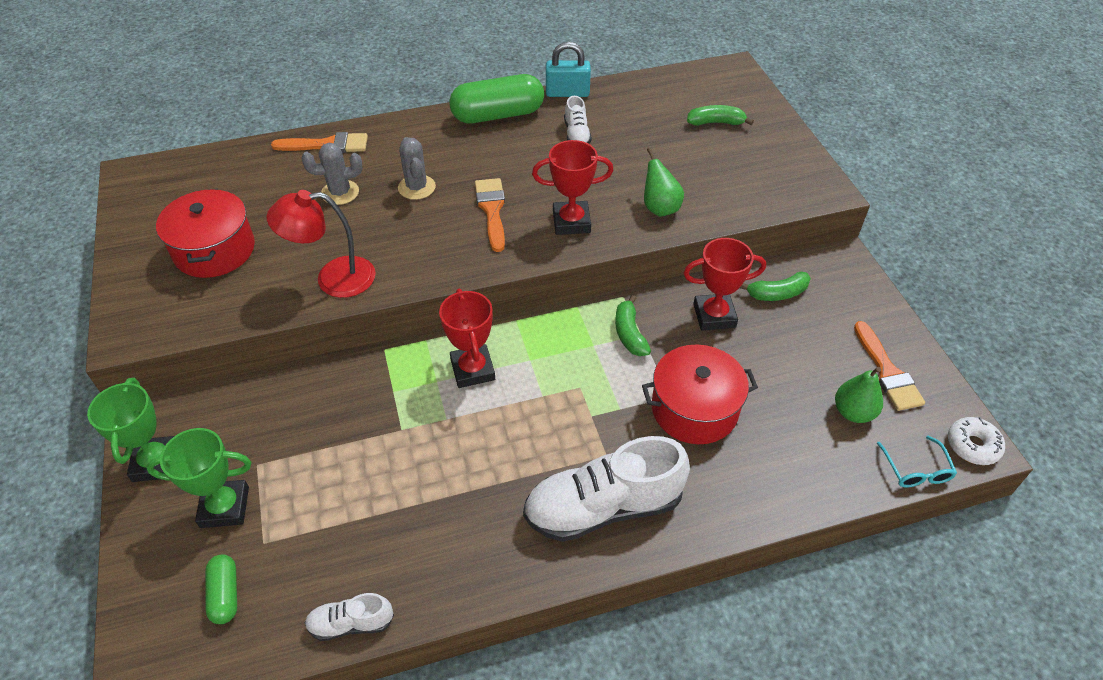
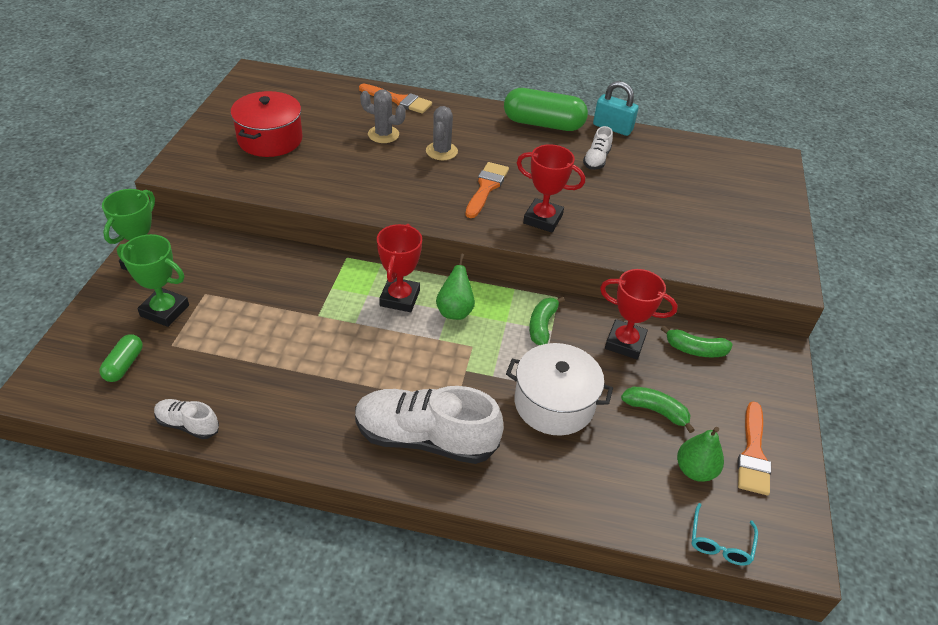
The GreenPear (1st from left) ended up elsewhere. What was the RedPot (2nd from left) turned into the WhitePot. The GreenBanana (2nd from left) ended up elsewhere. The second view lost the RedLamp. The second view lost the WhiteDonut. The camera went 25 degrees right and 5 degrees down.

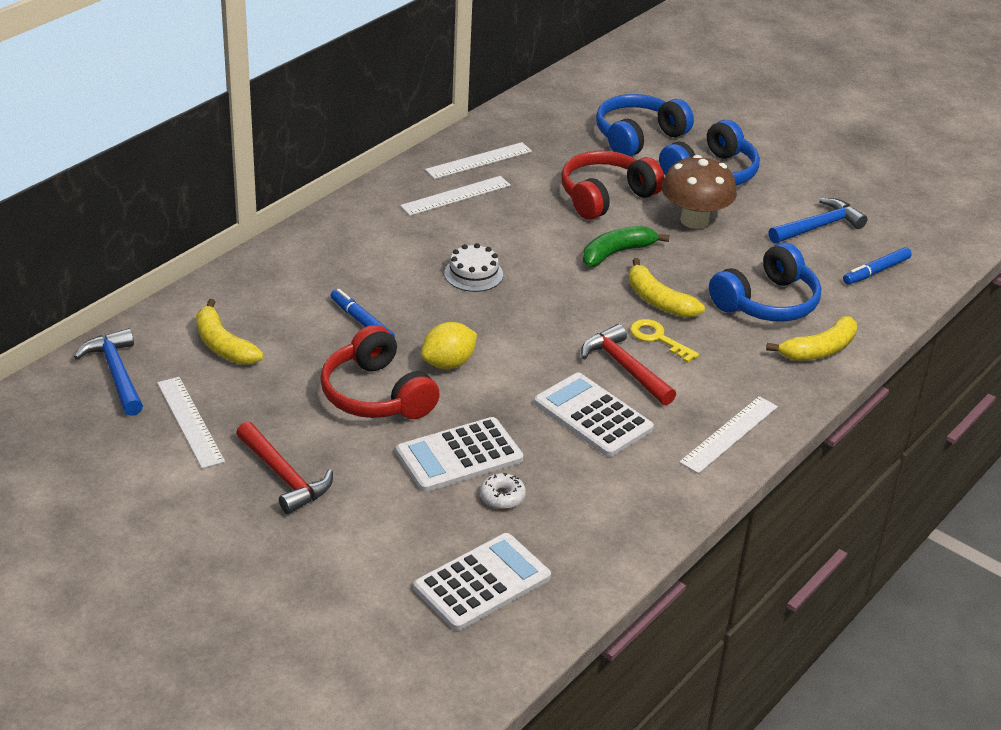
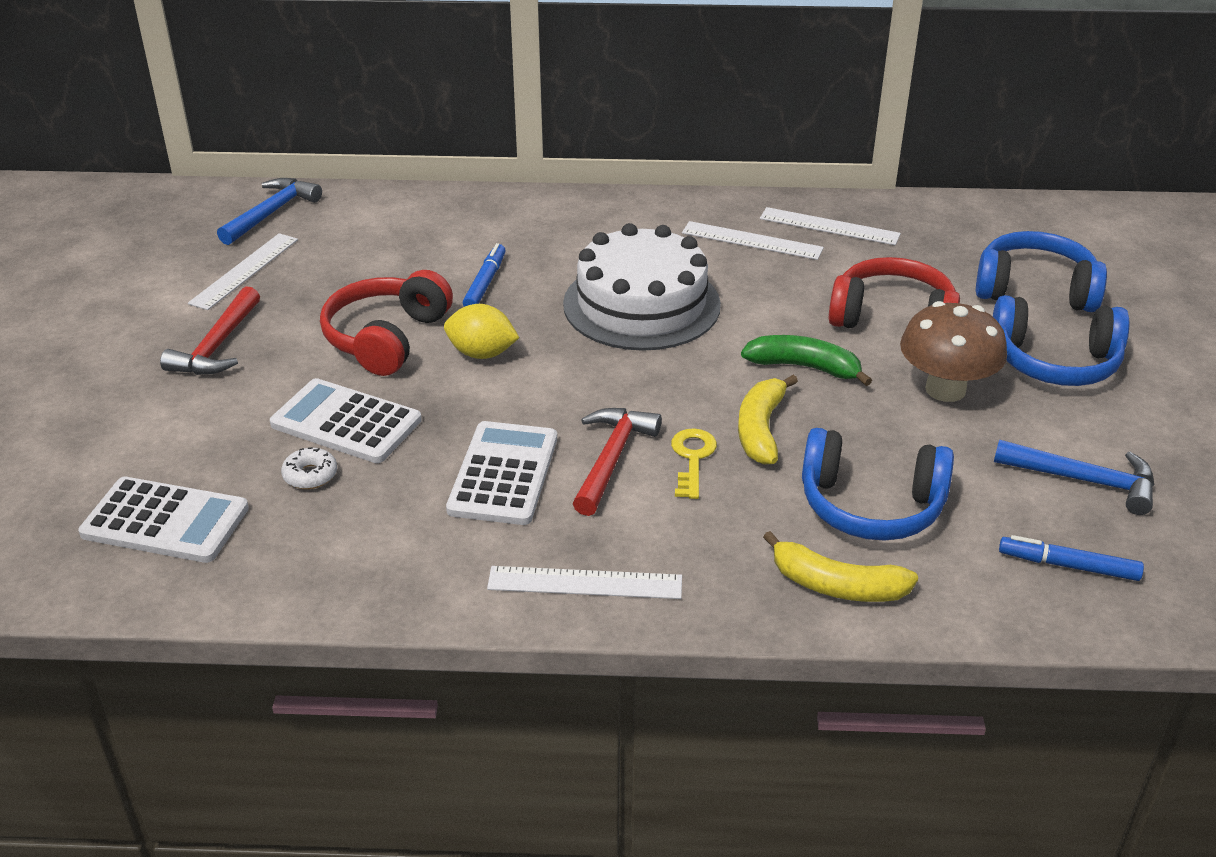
The size of the WhiteCake changed by a factor of 2.21. The second view lost the YellowBanana (1st from left). The camera went 55 degrees right and 0 degrees up.

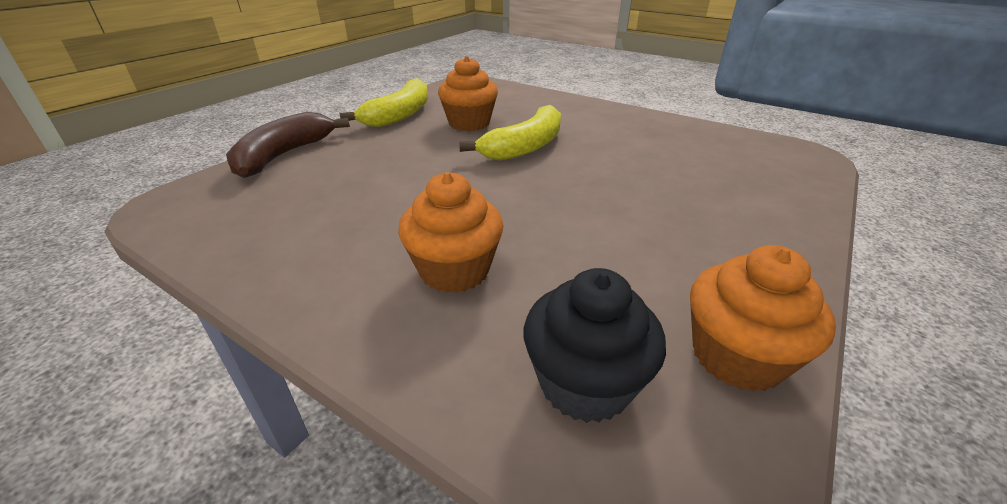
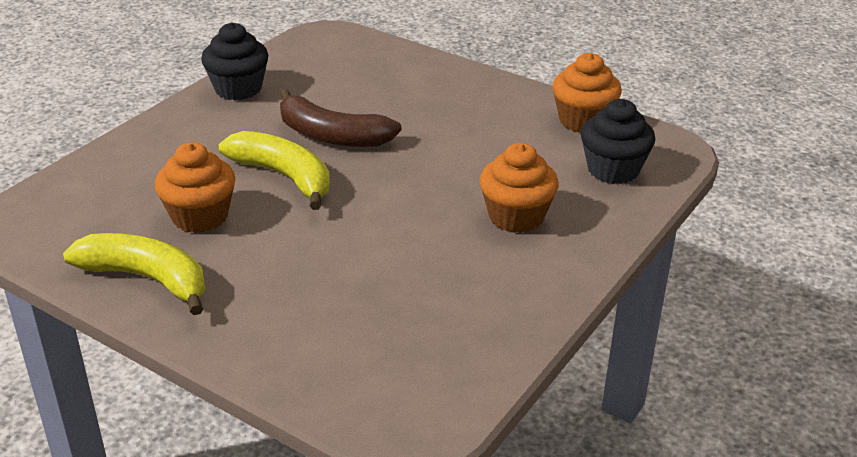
The second view gained the BlackCupcake (1st from left). The BrownBanana ended up elsewhere. The camera went 90 degrees left and 0 degrees up.

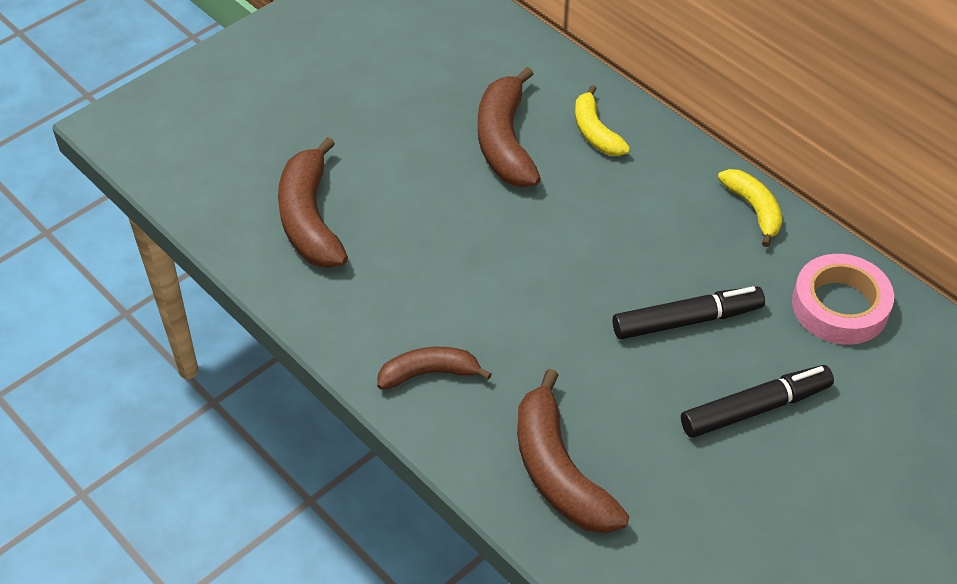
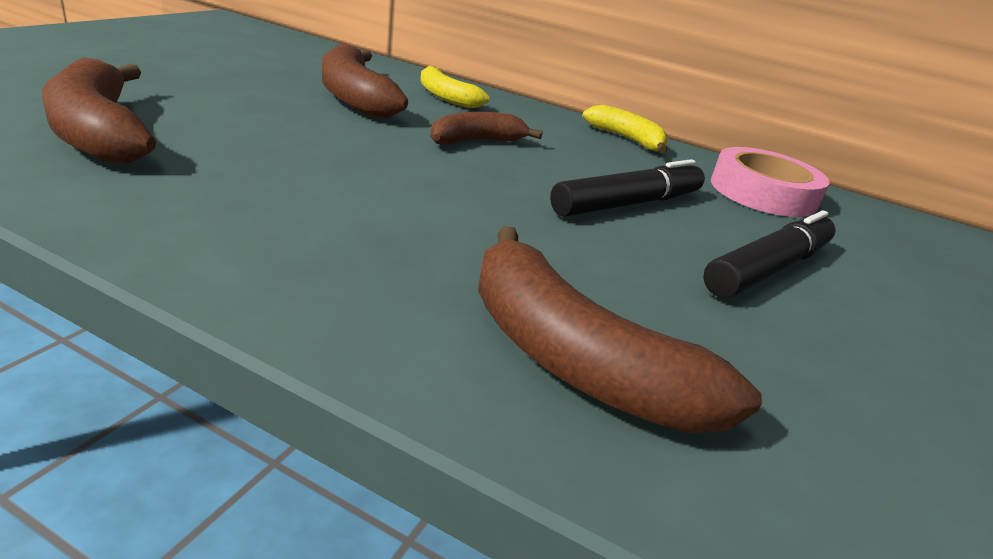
The BrownBanana (2nd from left in the first image) ended up elsewhere. The camera went 25 degrees left and 20 degrees down.

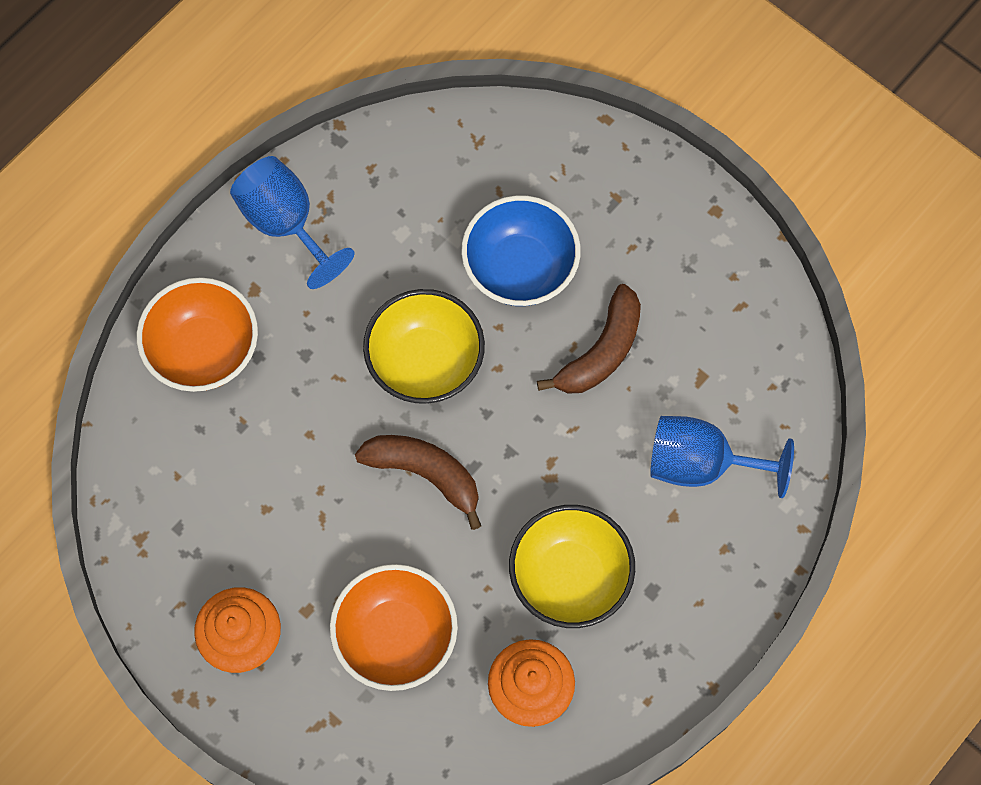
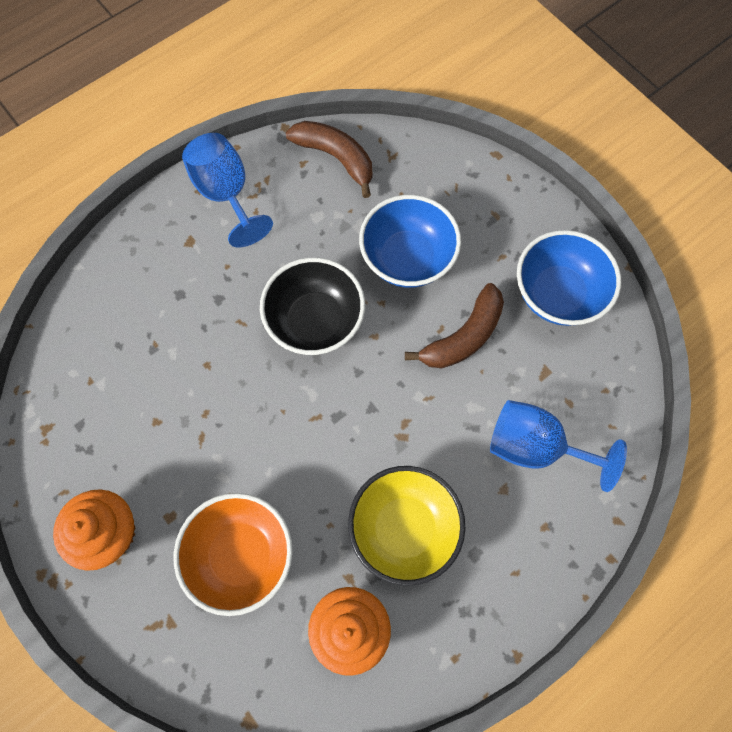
What was the YellowBowl (1st from left) turned into the BlackBowl. The BrownBanana (1st from left) ended up elsewhere. The second view gained the BlueBowl (2nd from left). The second view lost the OrangeBowl (1st from left). The camera went 10 degrees right and 0 degrees up.

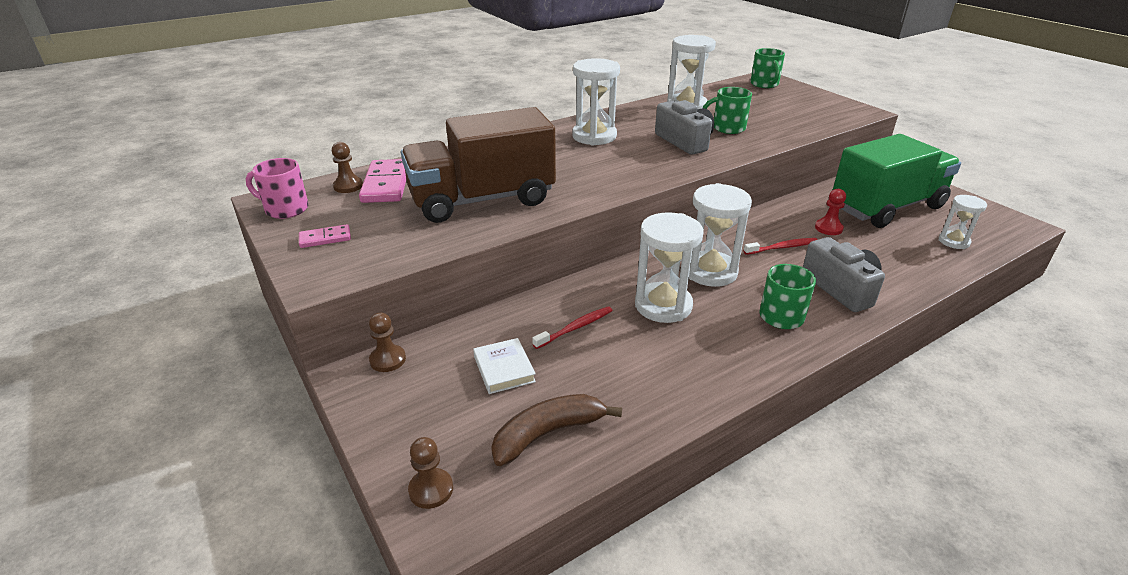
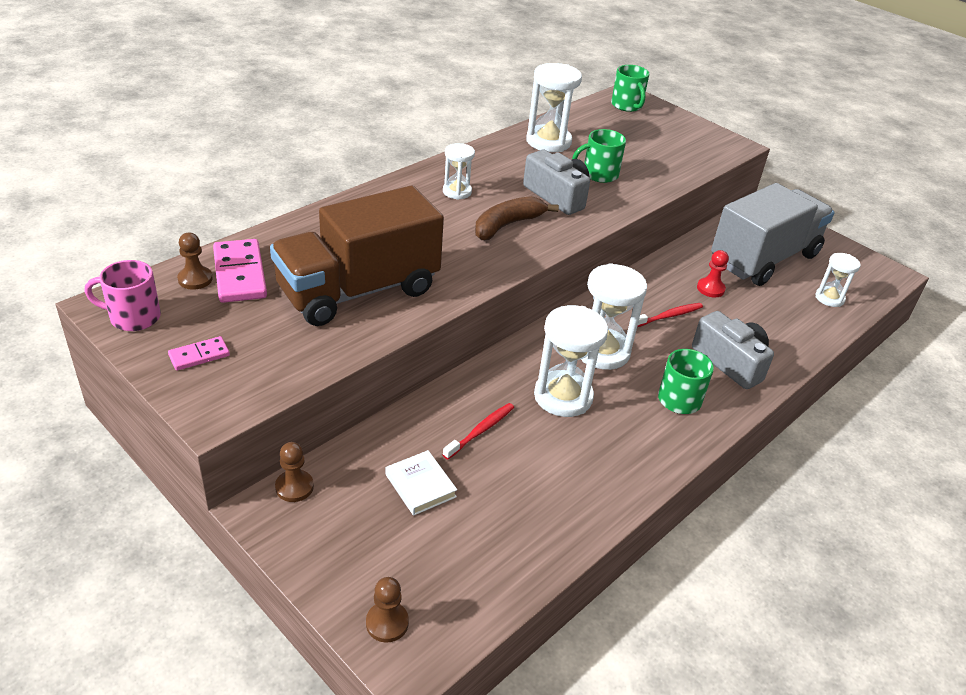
The size of the WhiteHourglass (1st from left) changed by a factor of 0.58. The BrownBanana ended up elsewhere. What was the GreenTruck turned into the GreyTruck. The camera went 15 degrees left and 5 degrees up.

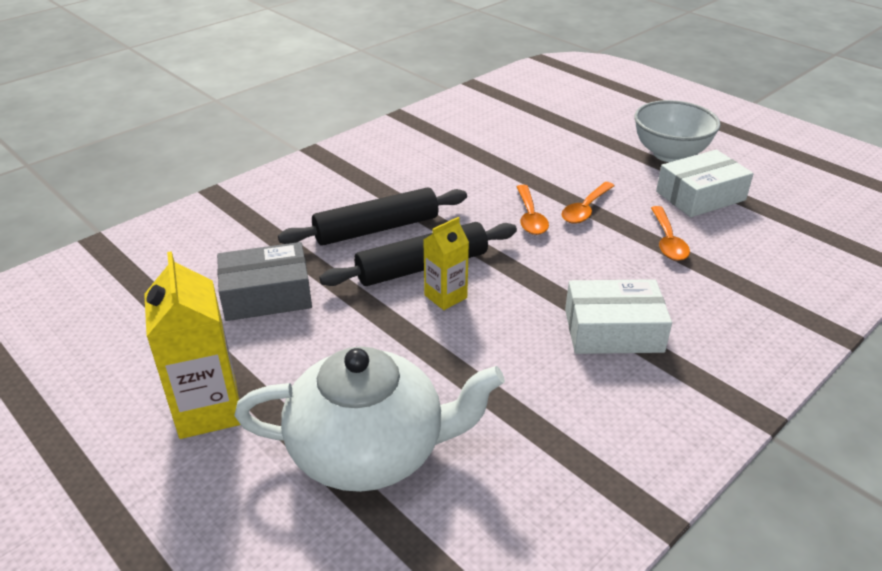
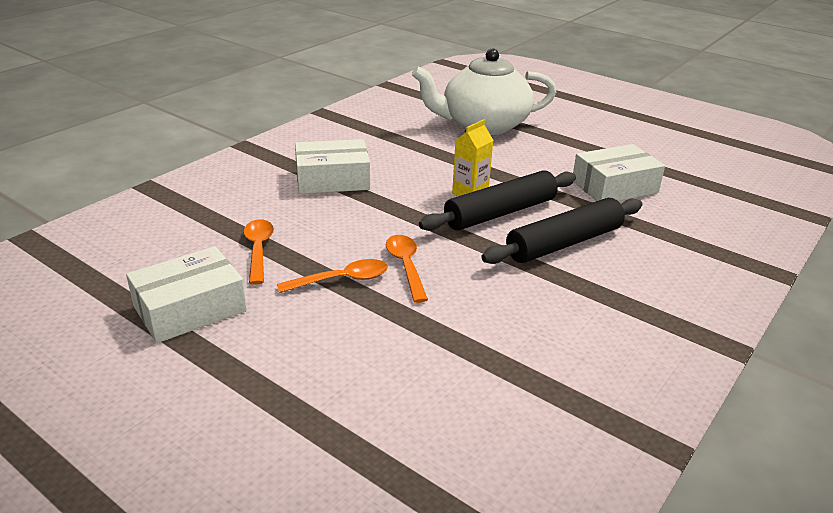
The OrangeSpoon (2nd from left) ended up facing another way, 45 degrees clockwise from before. What was the GreyBox turned into the WhiteBox (3rd from left). The second view lost the YellowCarton (1st from left). The second view lost the WhiteBowl. The camera went 170 degrees right and 5 degrees down.

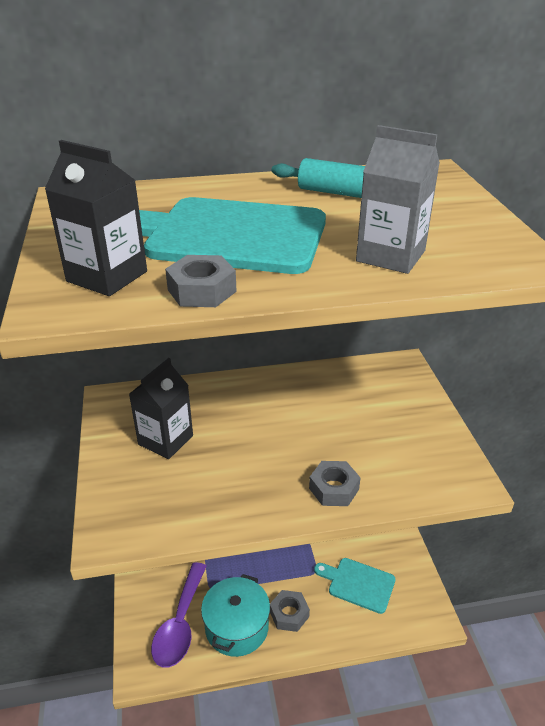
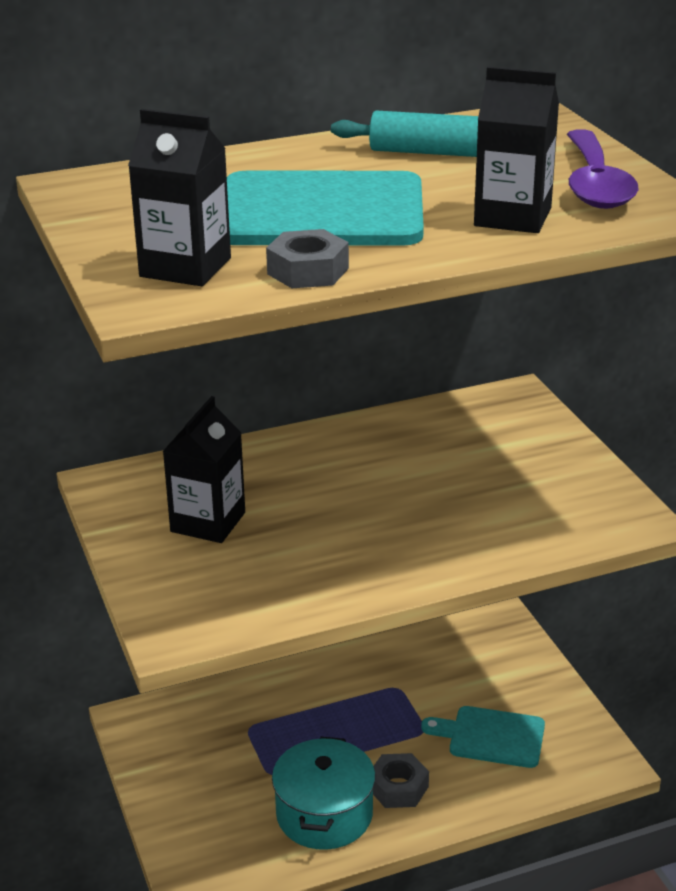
What was the GreyCarton turned into the BlackCarton (3rd from left). The PurpleSpoon ended up elsewhere. The second view lost the GreyNut (3rd from left). The camera went 10 degrees left and 5 degrees down.

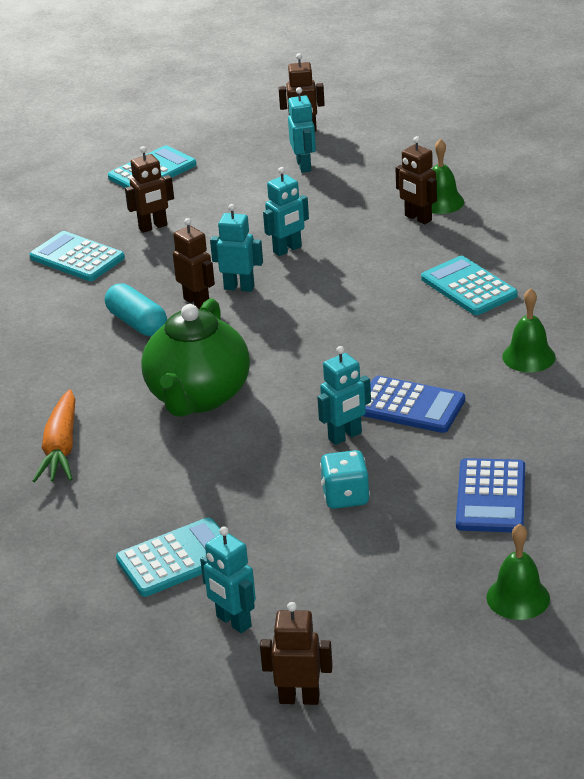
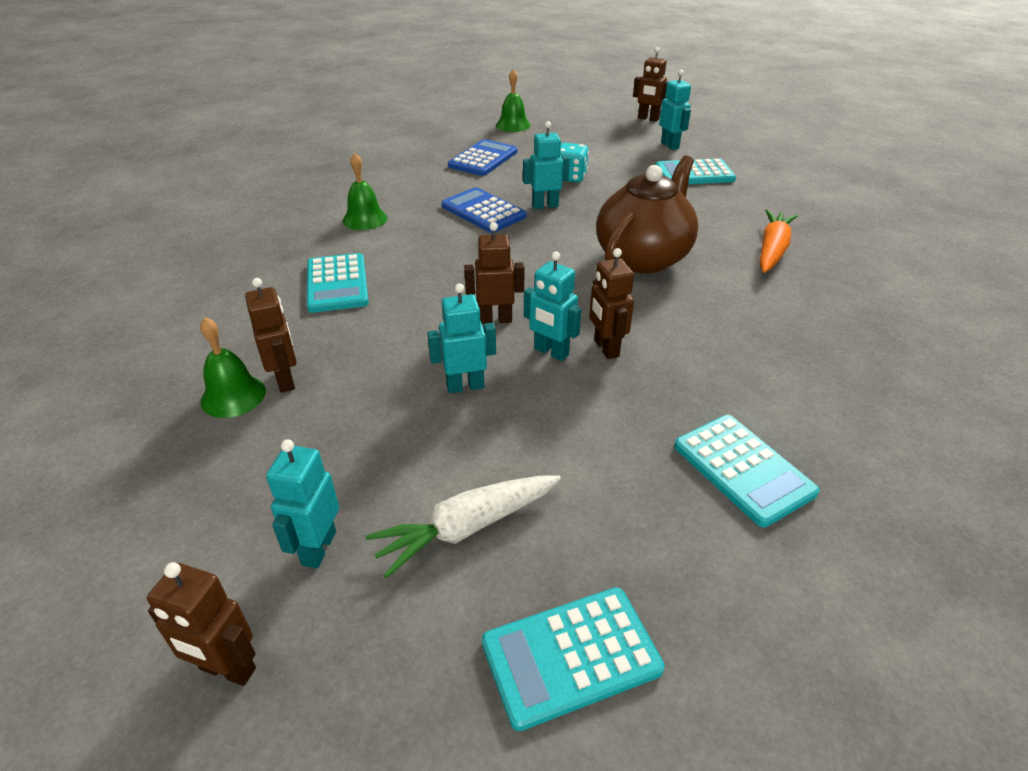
The second view gained the WhiteCarrot. The BrownRobot (1st from left in the first image) ended up elsewhere. What was the GreenTeapot turned into the BrownTeapot. The second view lost the TurquoiseCapsule. The camera went 160 degrees left and 5 degrees up.

